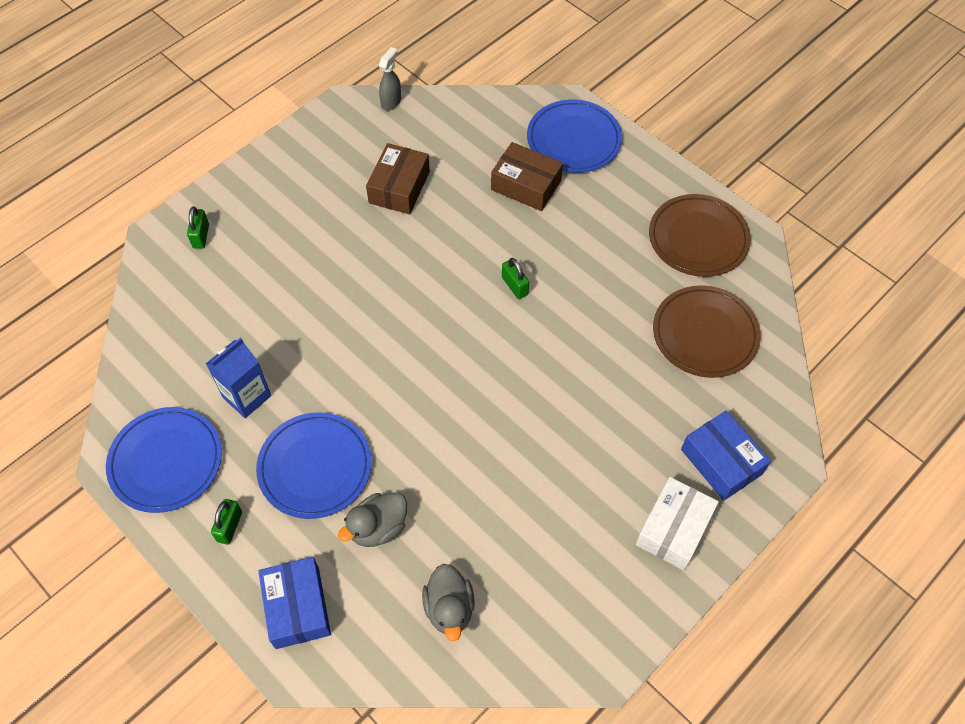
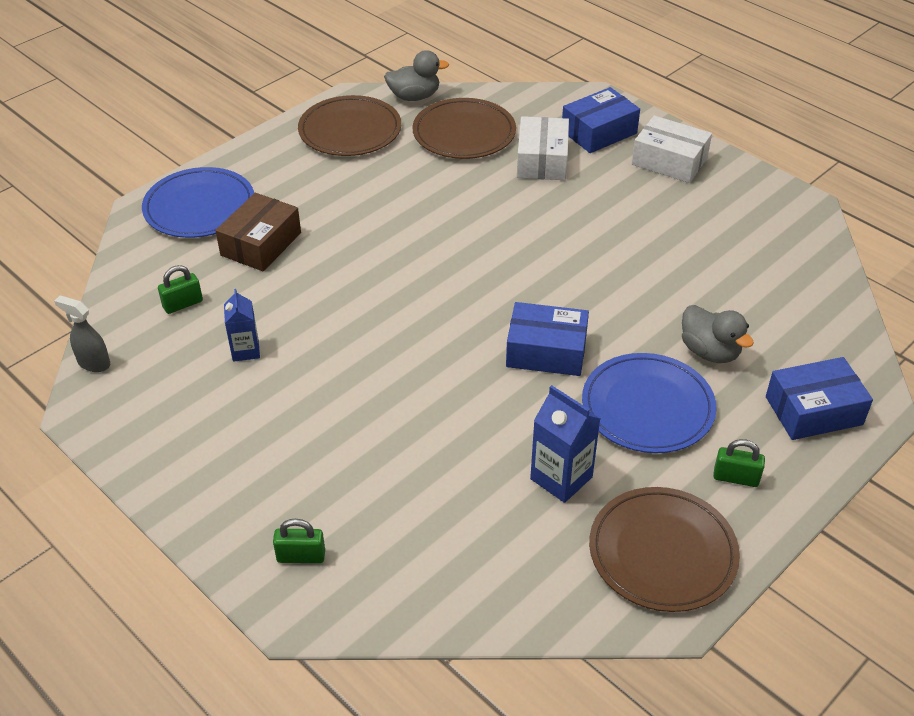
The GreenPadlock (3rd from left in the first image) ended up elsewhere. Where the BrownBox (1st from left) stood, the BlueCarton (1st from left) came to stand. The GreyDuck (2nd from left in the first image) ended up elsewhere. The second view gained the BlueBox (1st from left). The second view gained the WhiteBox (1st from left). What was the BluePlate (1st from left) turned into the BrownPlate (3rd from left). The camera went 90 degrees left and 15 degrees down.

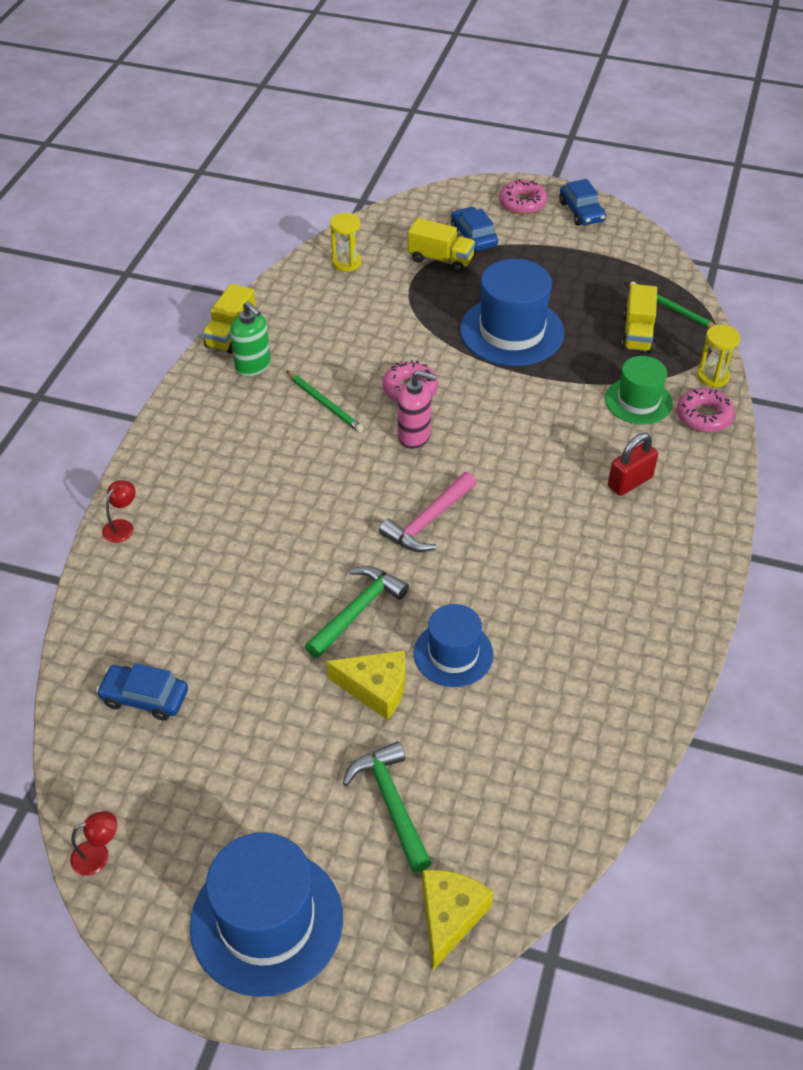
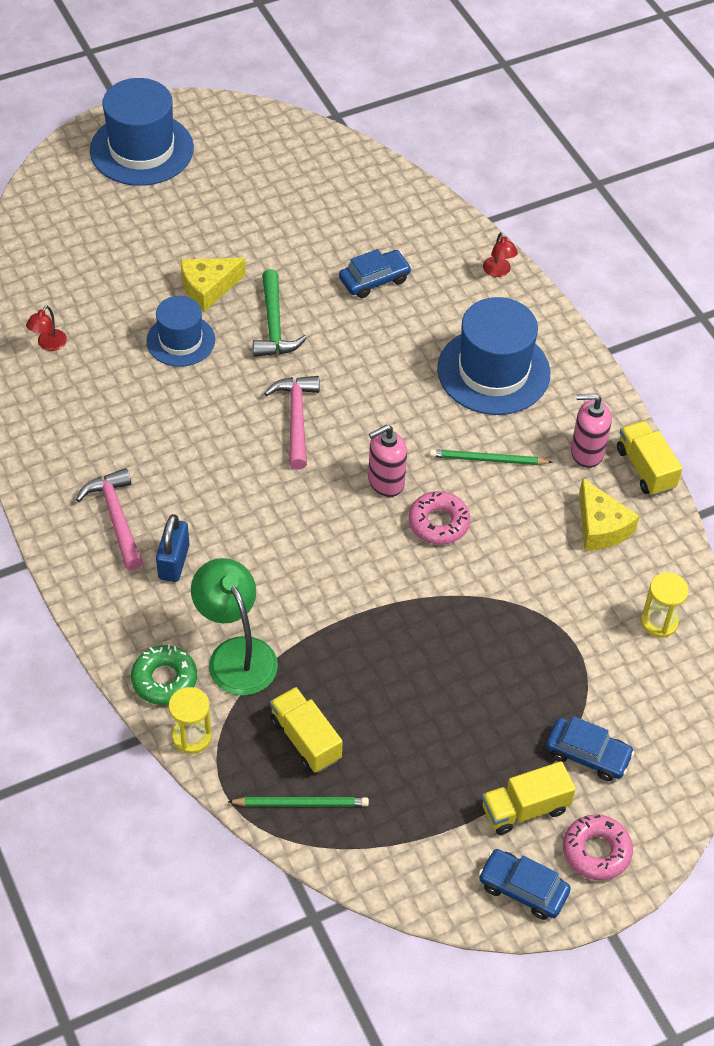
The RedLamp (1st from left) ended up elsewhere. The second view gained the PinkHammer (1st from left). What was the PinkDonut (3rd from left) turned into the GreenDonut. What was the RedPadlock turned into the BluePadlock. Where the GreenHat stood, the GreenLamp came to stand. The BlueCar (1st from left) ended up elsewhere. The BlueHat (3rd from left) ended up elsewhere. The YellowTruck (2nd from left) ended up elsewhere. What was the GreenSoapDispenser turned into the PinkSoapDispenser (2nd from left). The YellowCheese (2nd from left) ended up elsewhere. The second view lost the GreenHammer (2nd from left). The camera went 135 degrees right and 5 degrees up.

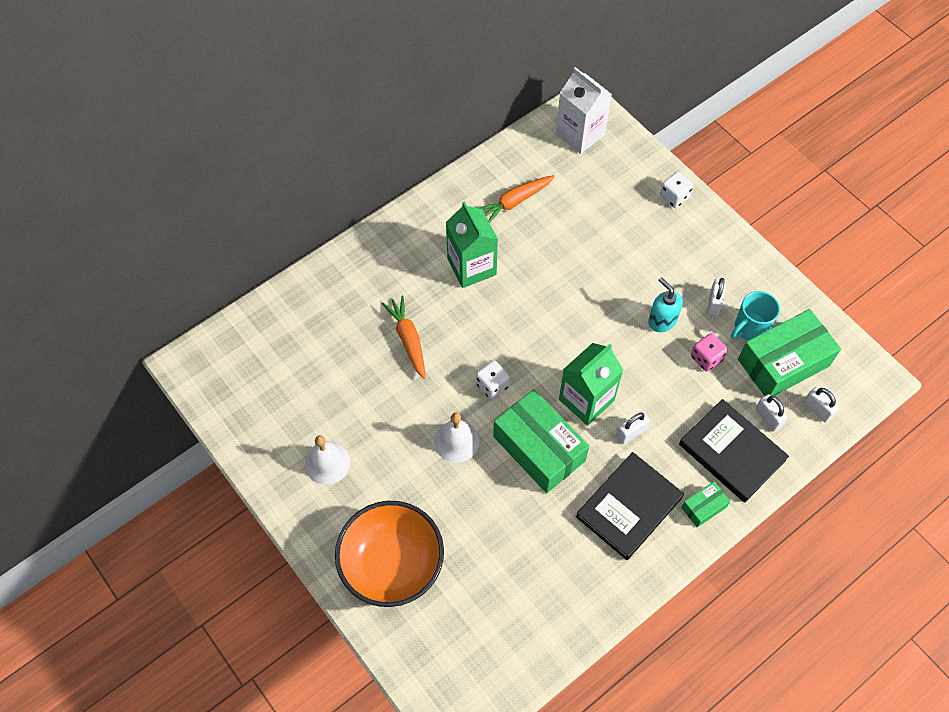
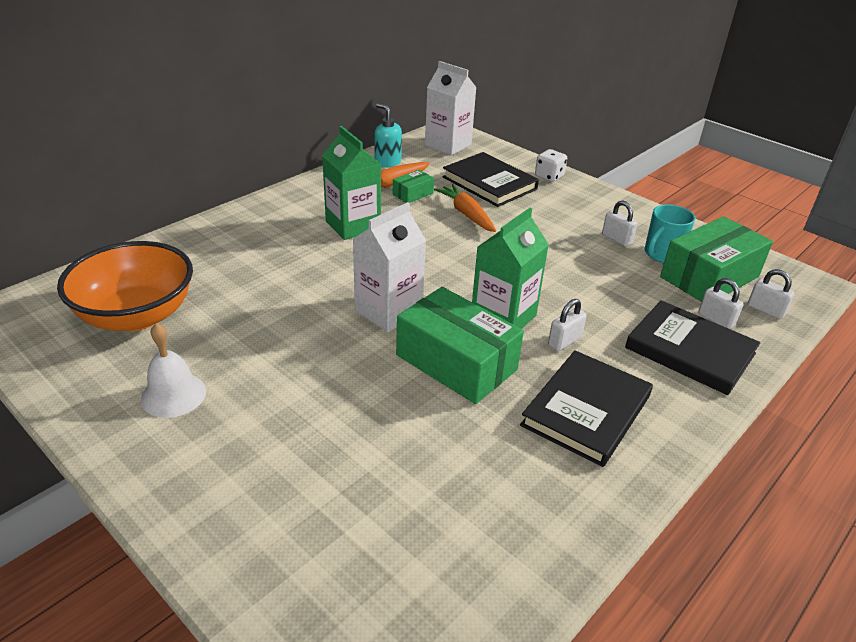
The OrangeBowl ended up elsewhere. Where the WhiteDice (1st from left) stood, the WhiteCarton (1st from left) came to stand. The TurquoiseSoapDispenser ended up elsewhere. The GreenBox (2nd from left in the first image) ended up elsewhere. The OrangeCarrot (1st from left in the first image) ended up elsewhere. The second view gained the BlackBook (1st from left). The WhitePadlock (2nd from left) ended up facing another way, 45 degrees counterclockwise from before. The second view lost the WhiteBell (2nd from left). The second view lost the PinkDice. The camera went 10 degrees left and 25 degrees down.

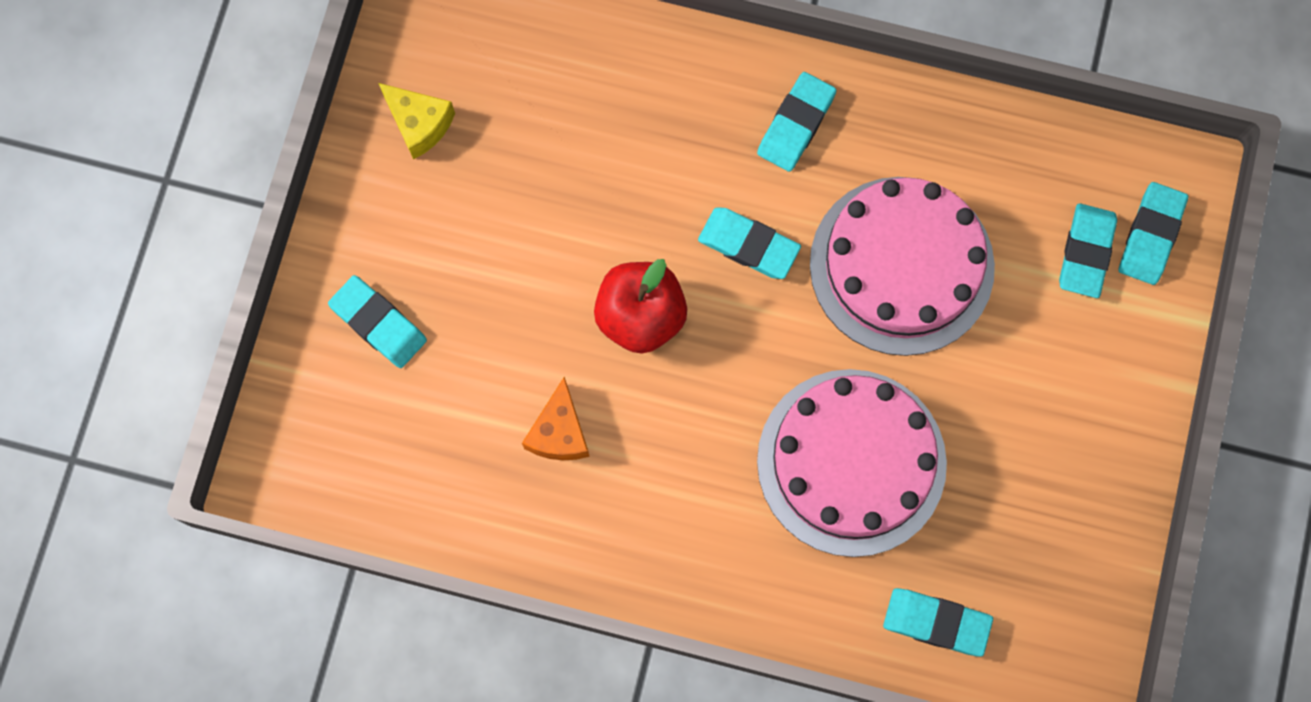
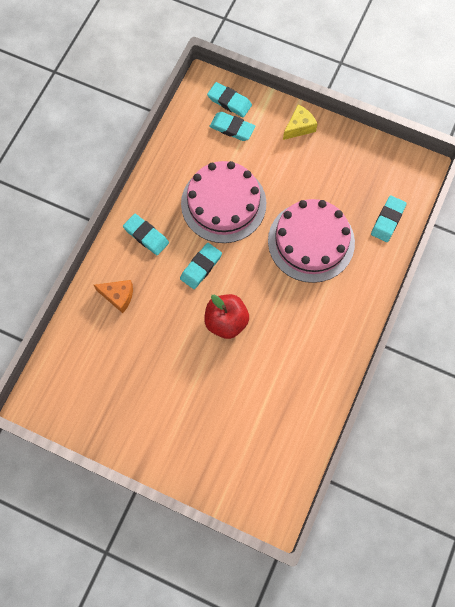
The OrangeCheese ended up elsewhere. The YellowCheese ended up elsewhere. The second view lost the TurquoiseEraser (1st from left). The camera went 80 degrees left and 5 degrees down.

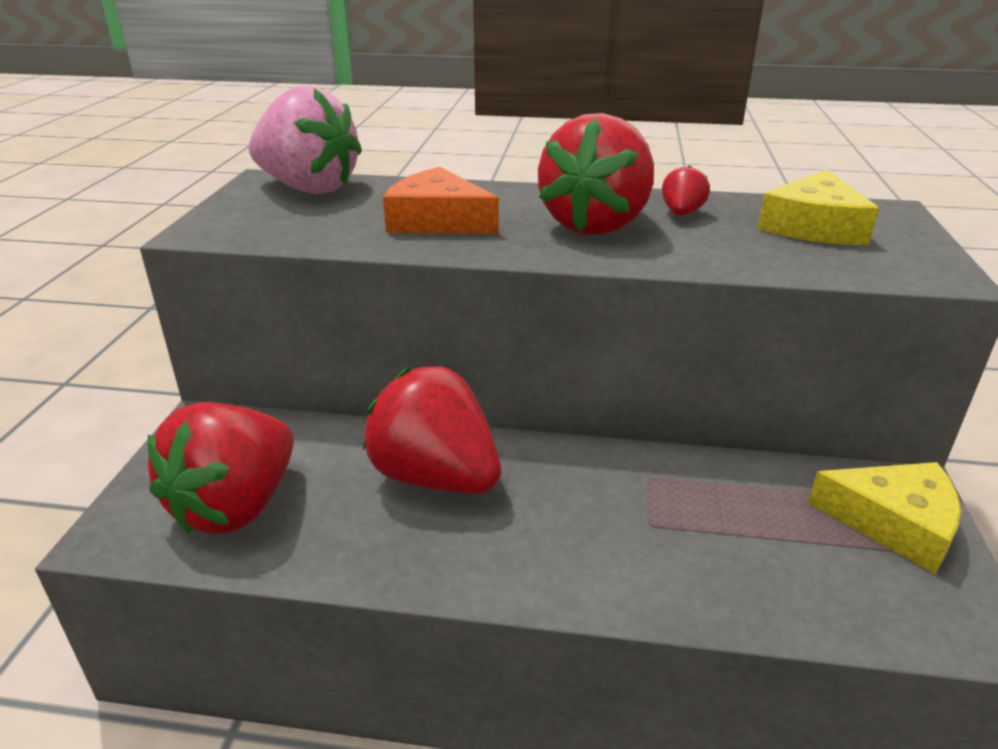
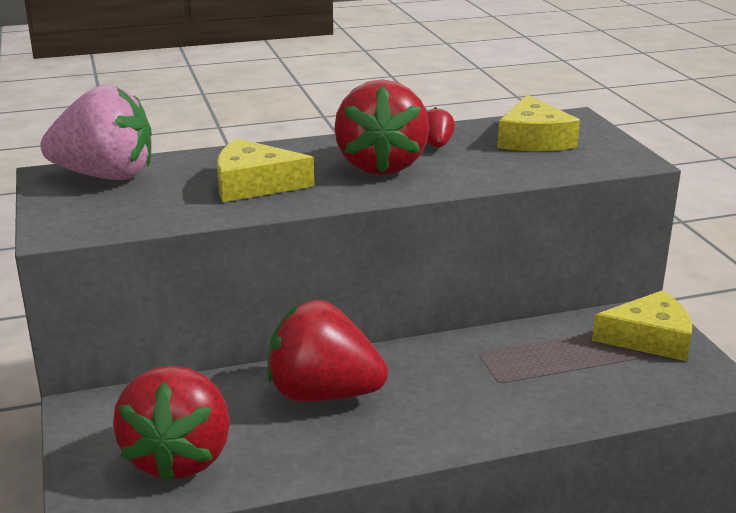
What was the OrangeCheese turned into the YellowCheese (1st from left). The camera went 25 degrees left and 5 degrees down.

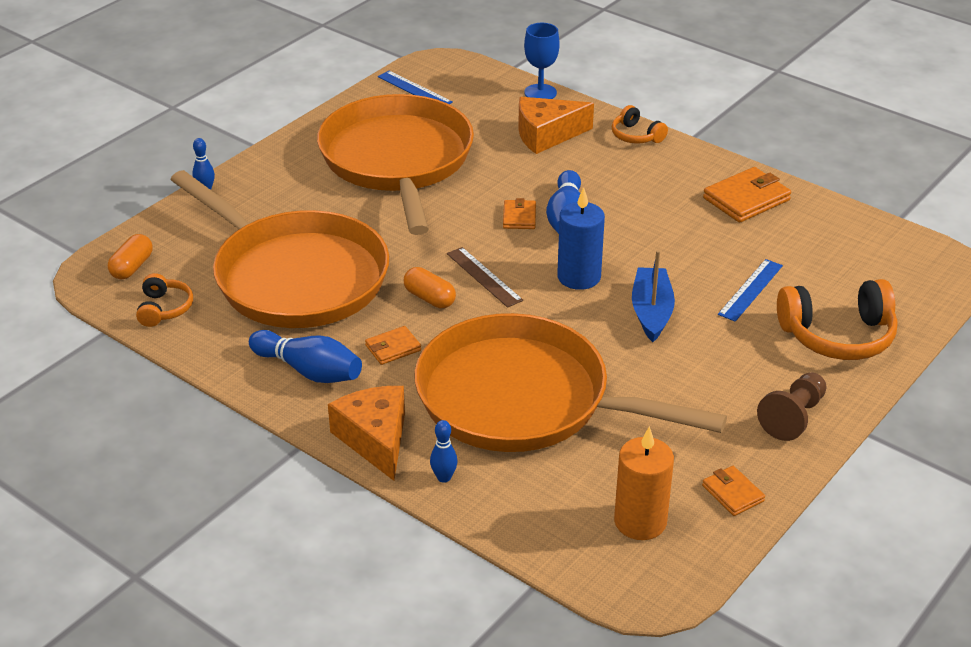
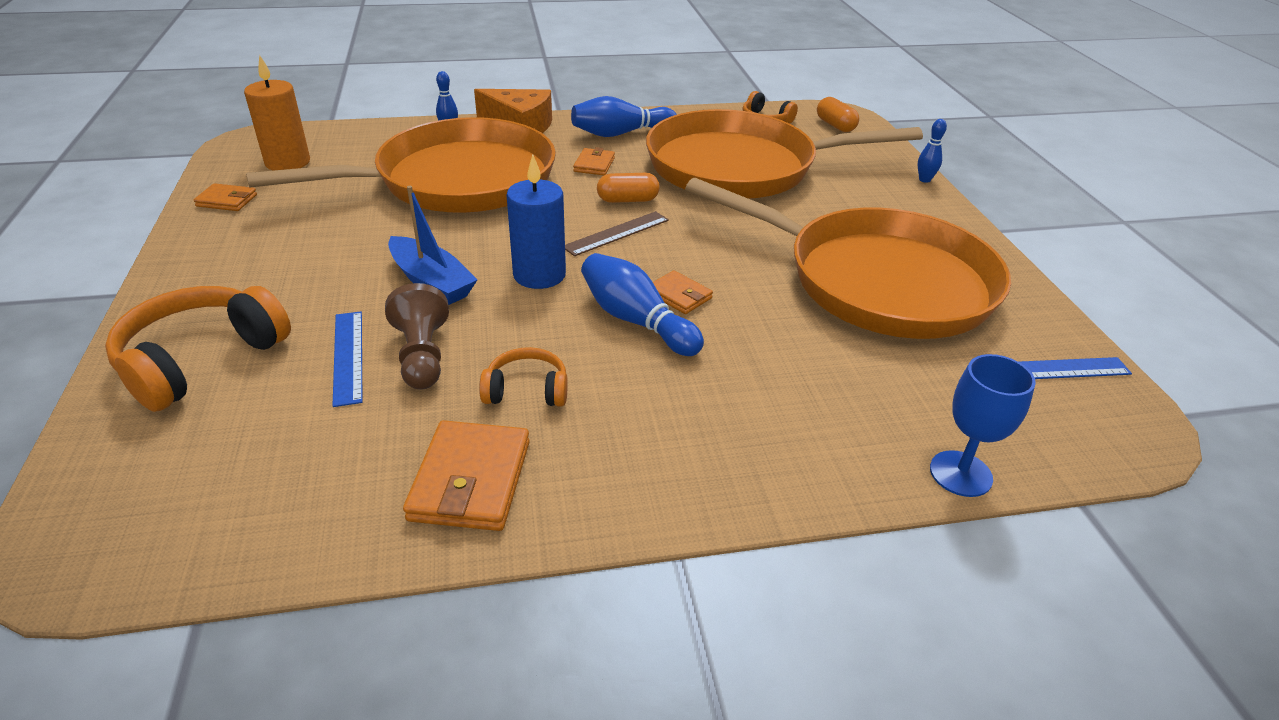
The BrownPawn ended up elsewhere. The OrangeHeadphones (2nd from left) ended up elsewhere. The BrownRuler ended up facing another way, 45 degrees counterclockwise from before. The second view lost the OrangeCheese (2nd from left). The camera went 130 degrees right and 0 degrees up.

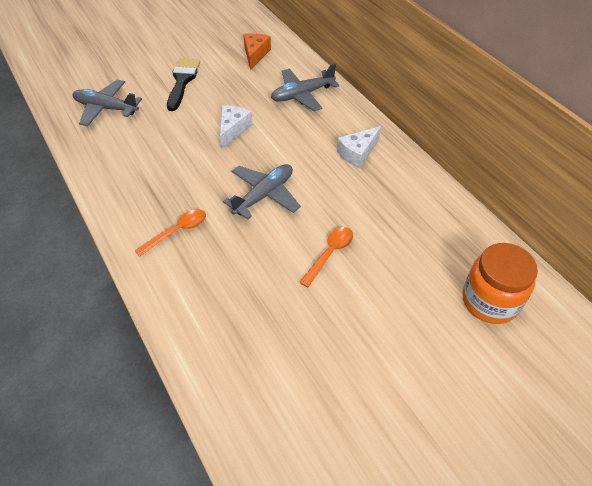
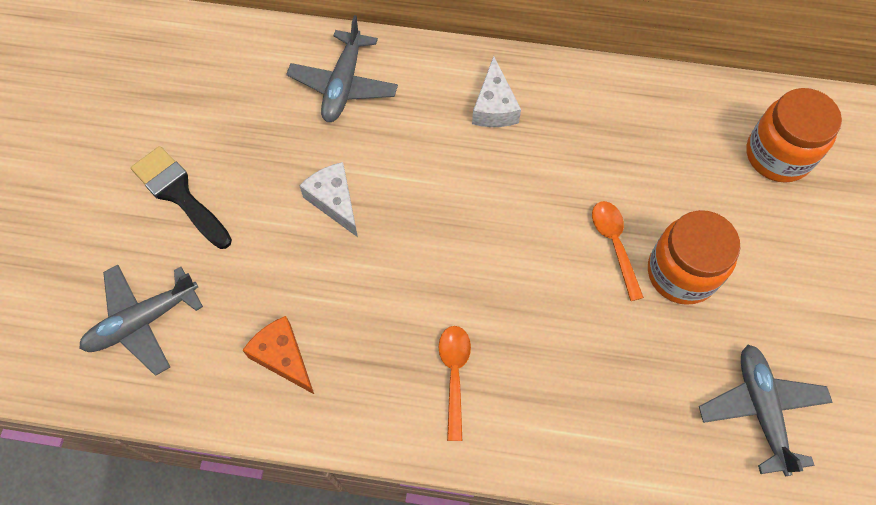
The OrangeCheese ended up elsewhere. The second view gained the OrangeJar (1st from left). The GreyPlane (2nd from left in the first image) ended up elsewhere. The camera went 50 degrees left and 15 degrees up.

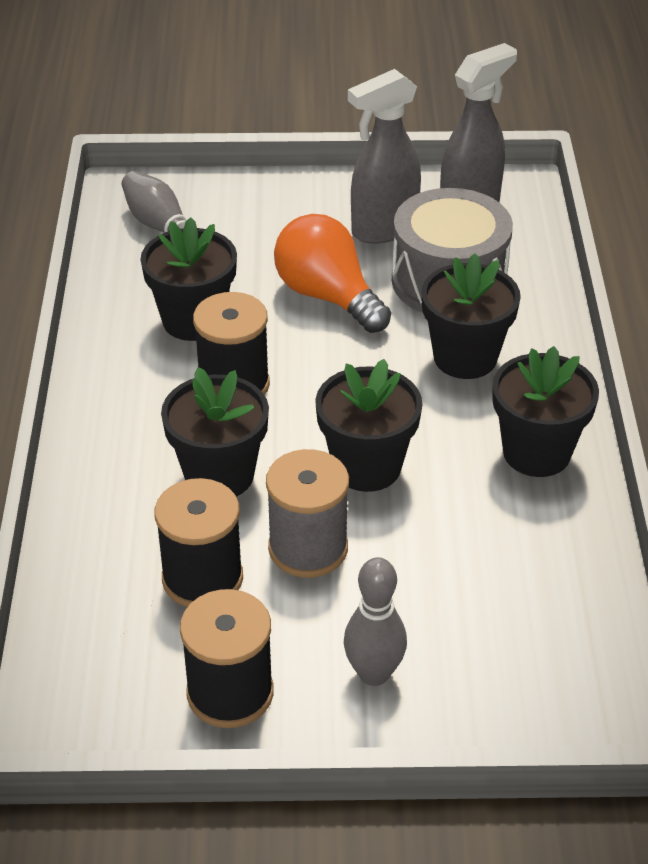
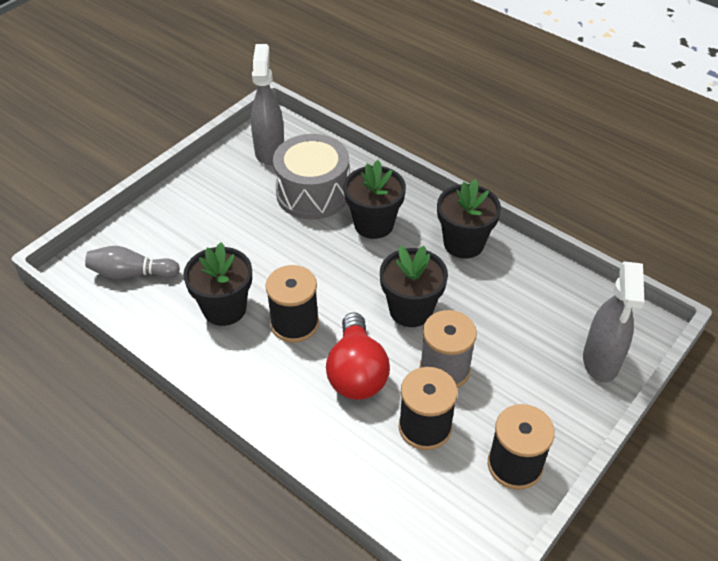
Where the BlackFlowerPot (2nd from left) stood, the RedLightBulb came to stand. The GreySprayBottle (1st from left in the first image) ended up elsewhere. The second view lost the OrangeLightBulb. The second view lost the GreyBowlingPin (2nd from left). The camera went 50 degrees left and 5 degrees up.

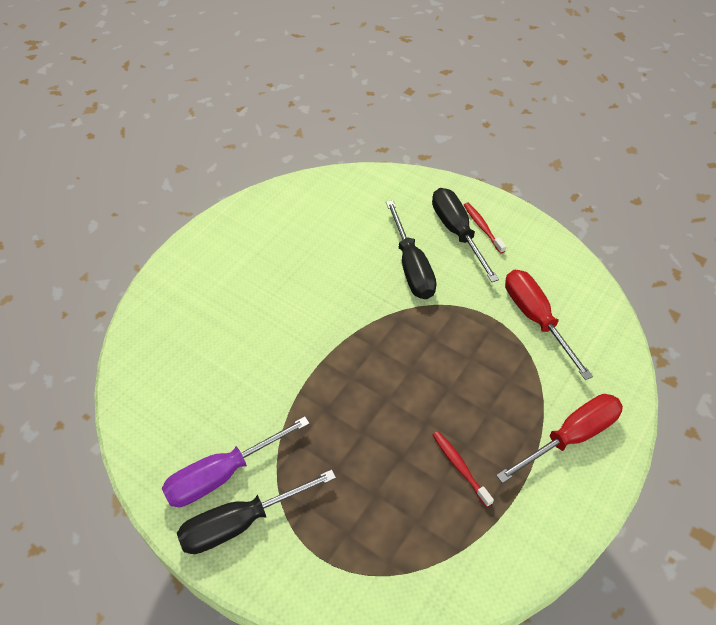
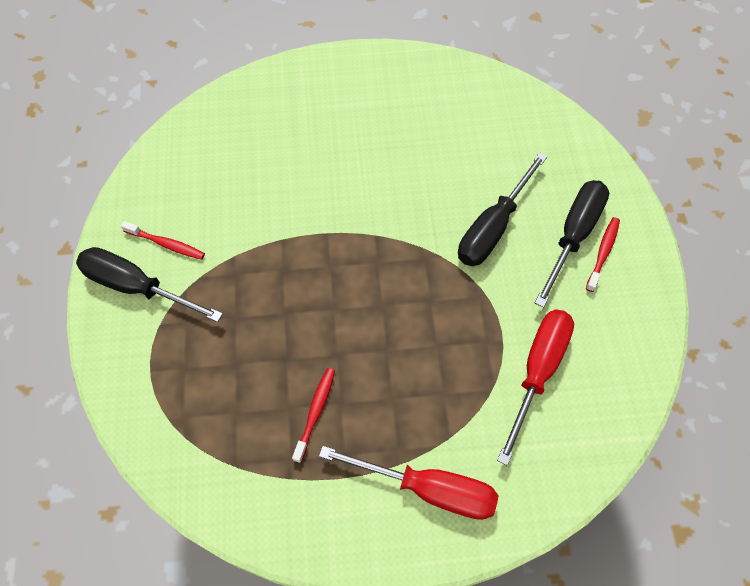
Where the PurpleScrewdriver stood, the RedToothbrush (1st from left) came to stand. The camera went 50 degrees right and 10 degrees up.

